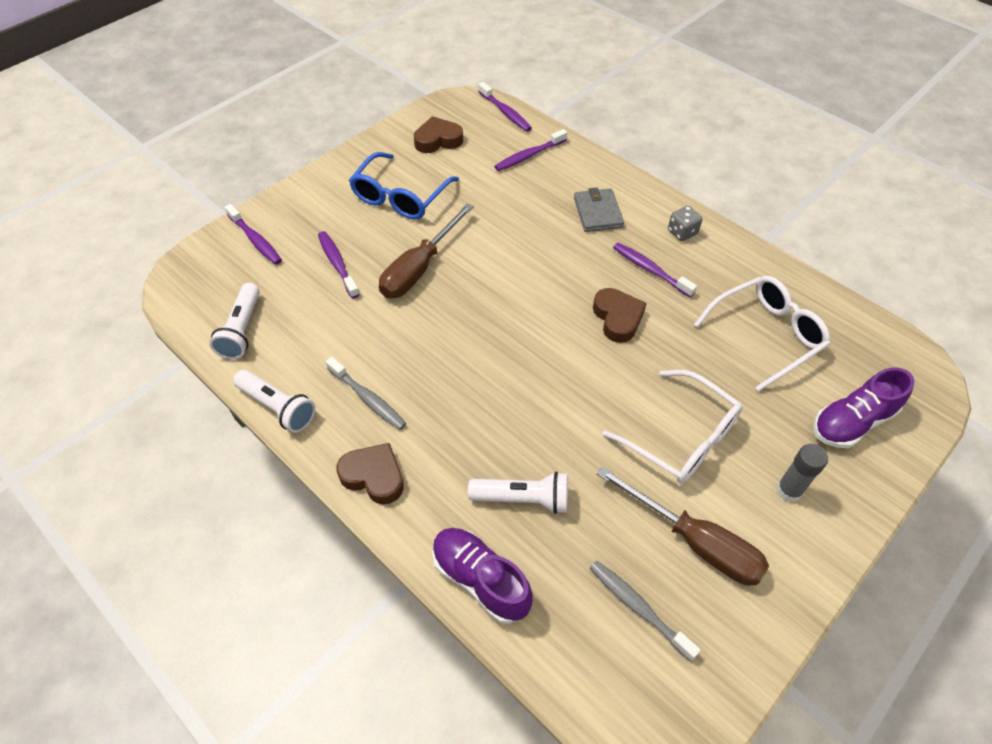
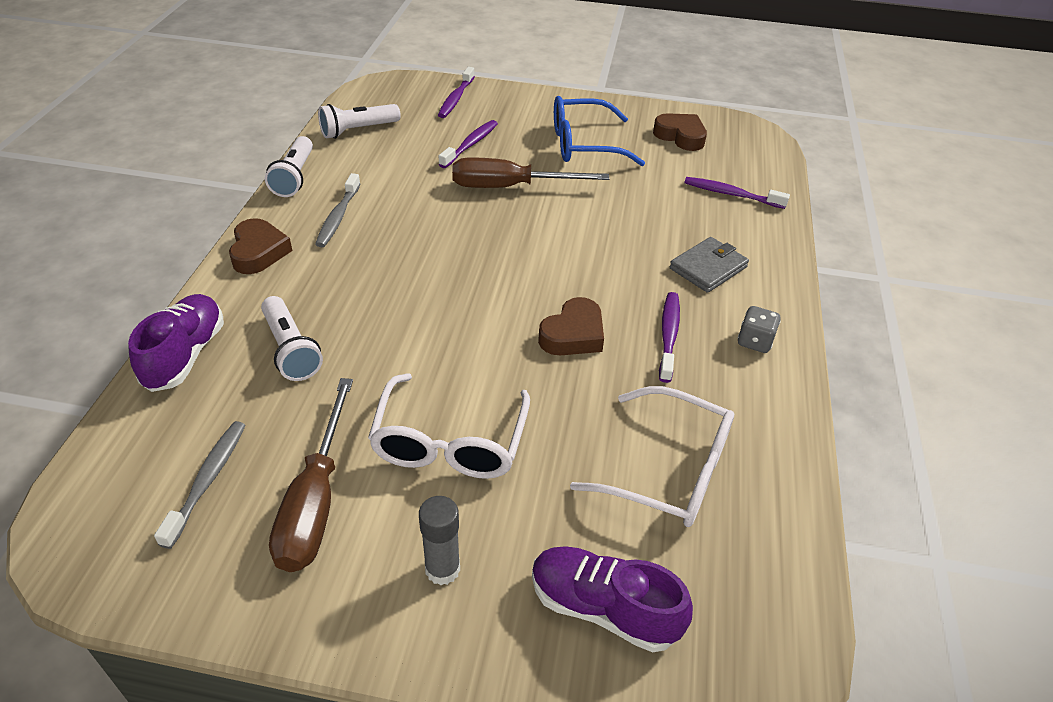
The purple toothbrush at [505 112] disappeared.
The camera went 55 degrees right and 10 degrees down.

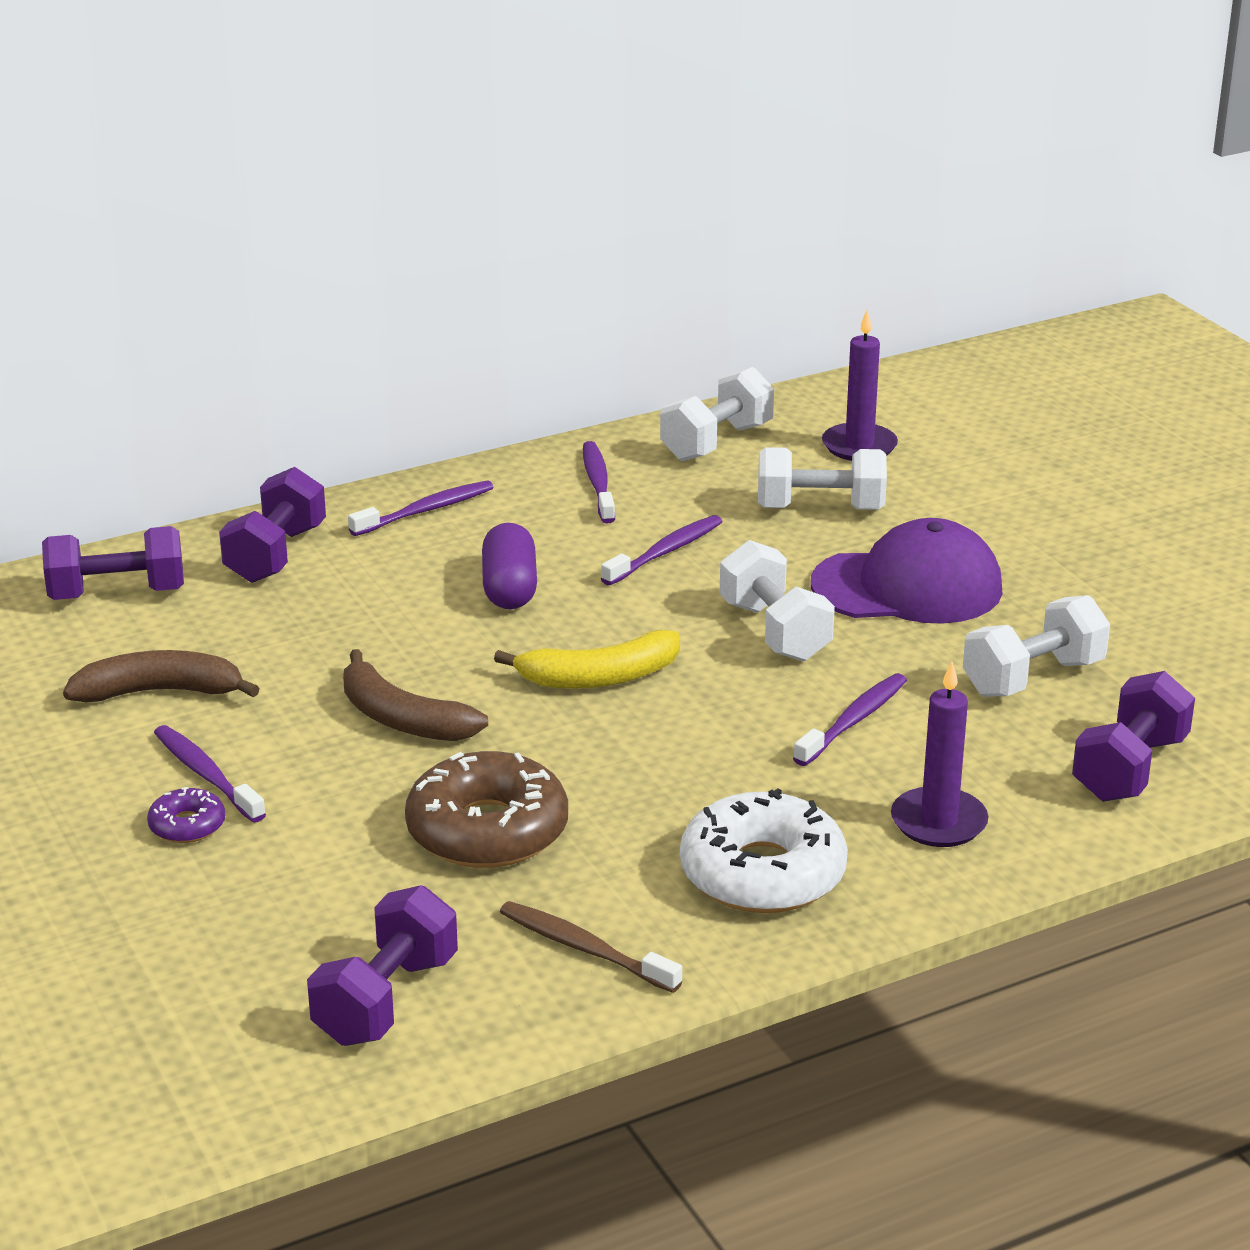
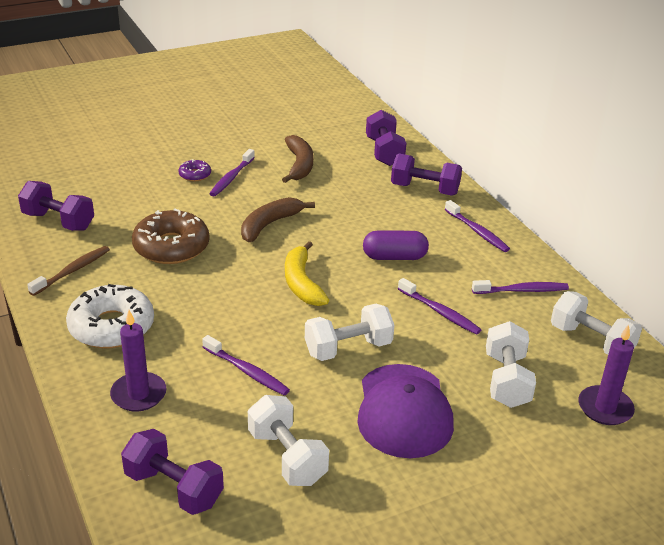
The purple toothbrush at [206 775] turned 150 degrees clockwise.
The camera went 90 degrees right and 5 degrees up.

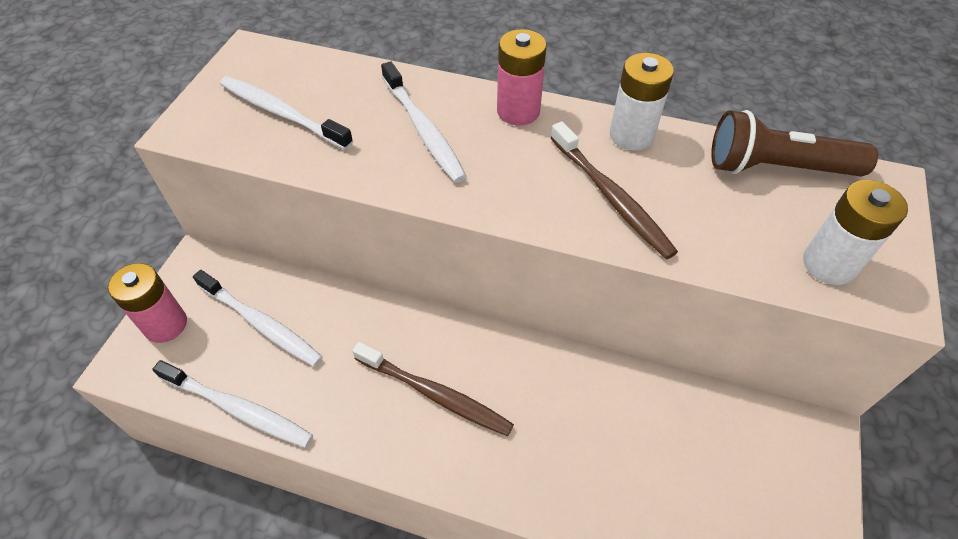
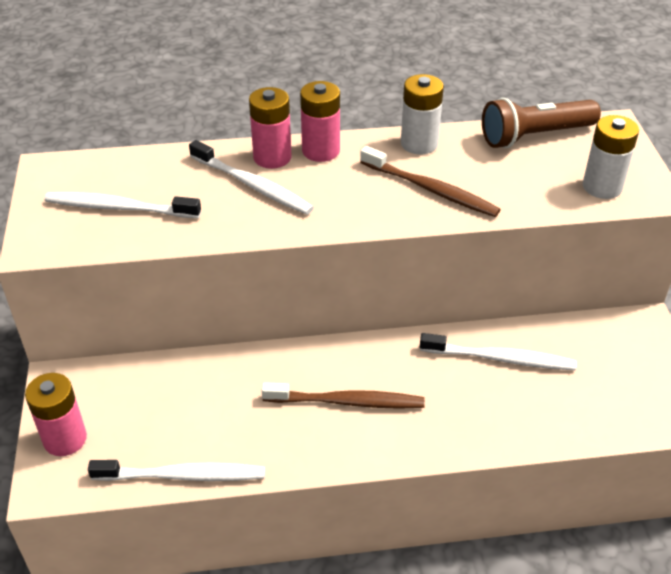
The white toothbrush moved from [262 324] to [501 358].
The pink battery at [272 157] appeared.
The camera went 25 degrees left and 10 degrees down.

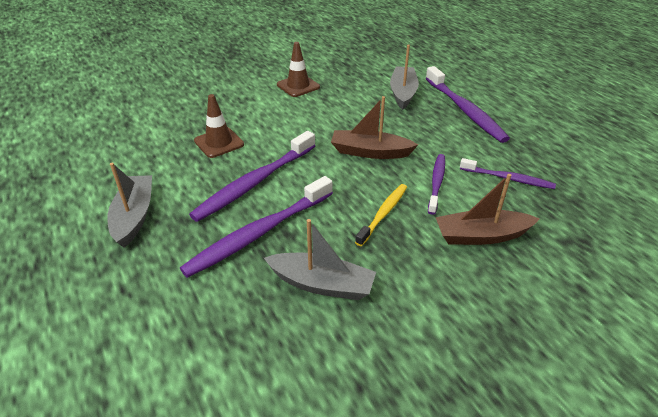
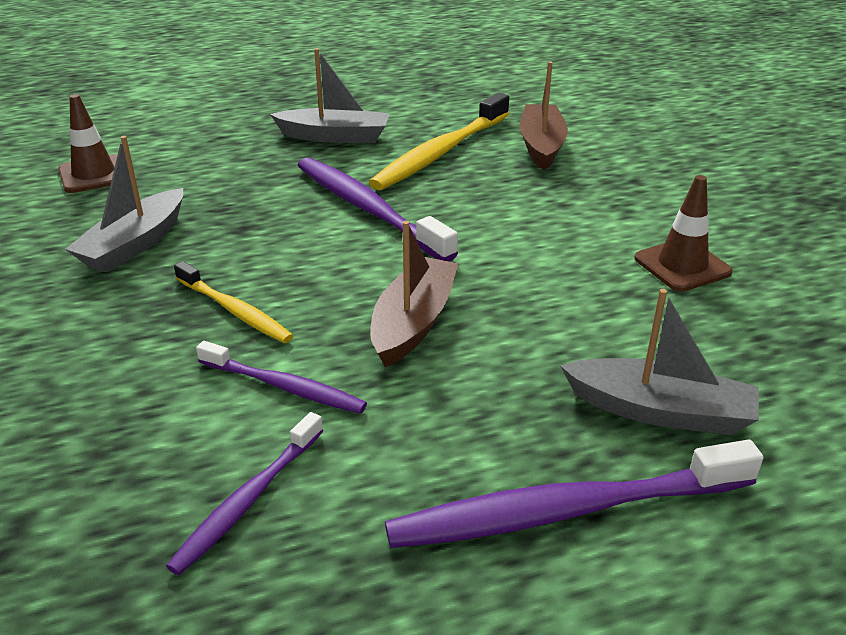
The brown traffic cone moved from [219 143] to [94 174].
The brown boat moved from [481 236] to [541 146].
The purple toothbrush at [259 233] disappeared.
The yellow toothbrush at [440 152] appeared.
The camera went 100 degrees right and 5 degrees down.

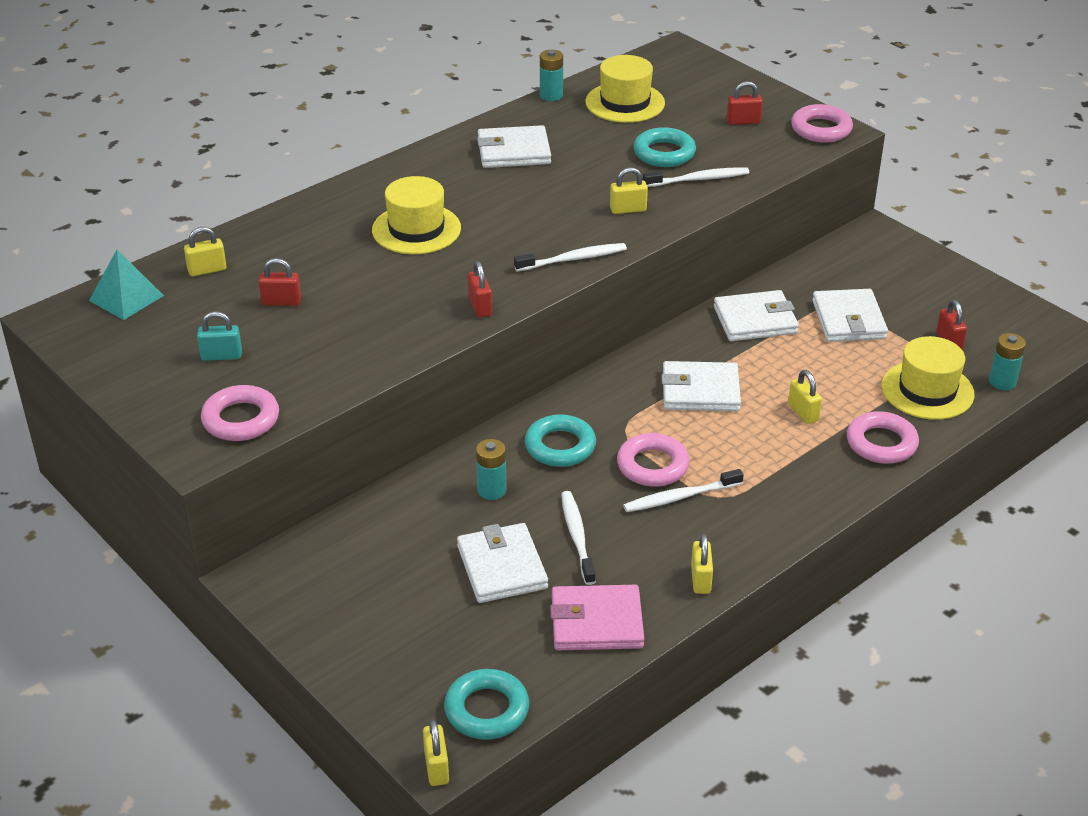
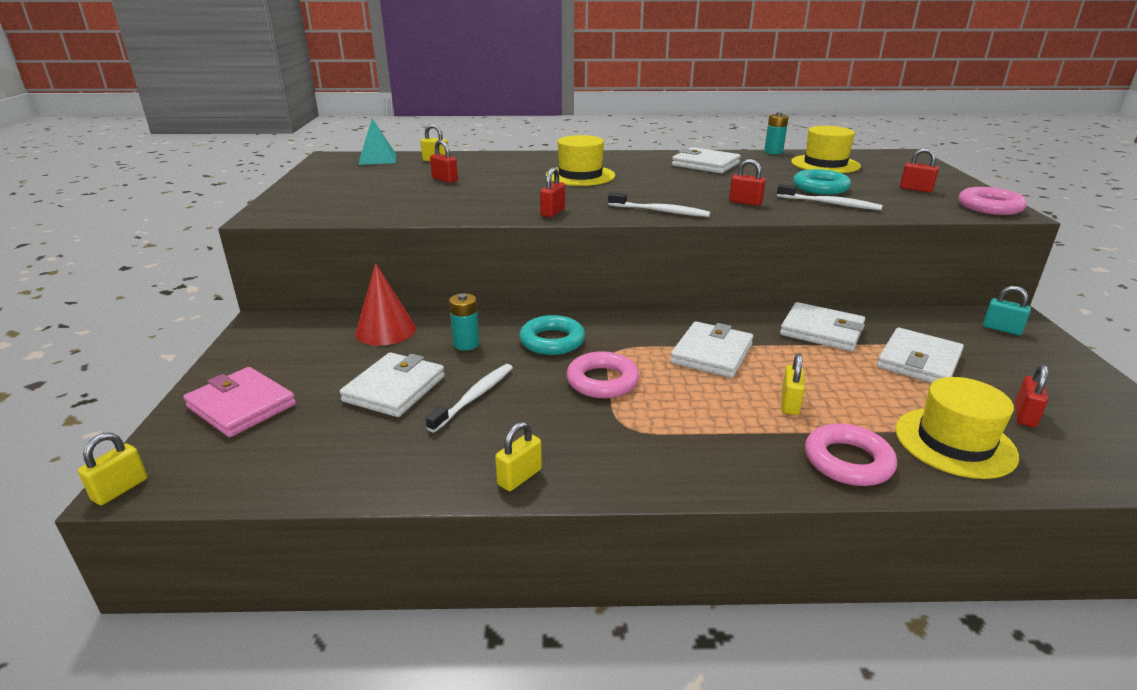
The yellow padlock at [628 209] became the red padlock at [745 202].
The turquoise padlock moved from [221 356] to [1001 329].
The turquoise battery at [1002 382] disappeared.
The white wallet at [700 391] turned 75 degrees clockwise.
The pink ring at [241 419] disappeared.
The white toothbrush at [680 497] disappeared.
The pink wallet moved from [596 622] to [241 406].
The turquoise ring at [487 710] disappeared.
The red cone at [385 330] appeared.
The camera went 40 degrees right and 10 degrees down.

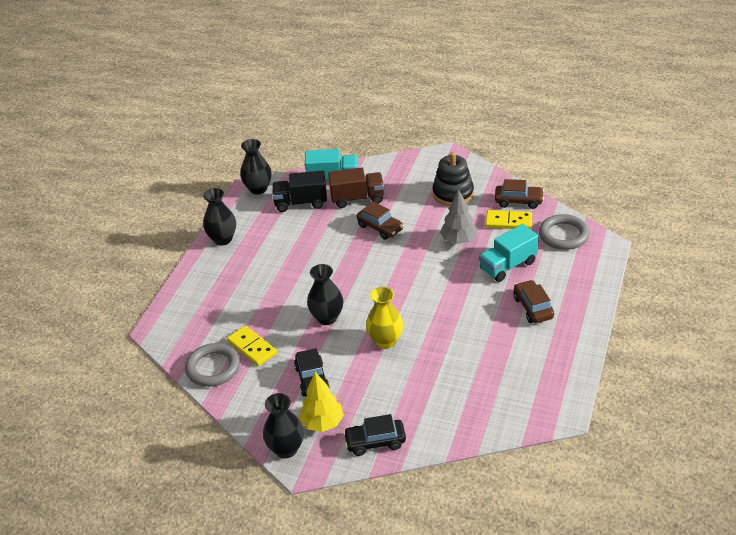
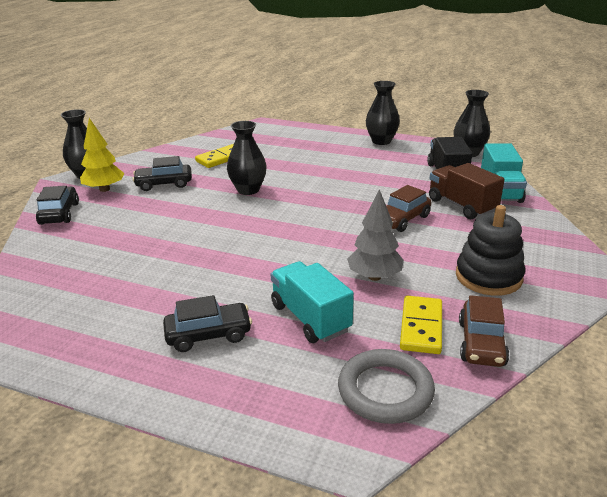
The brown truck at [357 198] turned 150 degrees clockwise.
The brown car at [533 307] became the black car at [208 335].
The yellow vase at [385 341] disappeared.
The grey ring at [213 368] disappeared.
The camera went 90 degrees right and 10 degrees down.

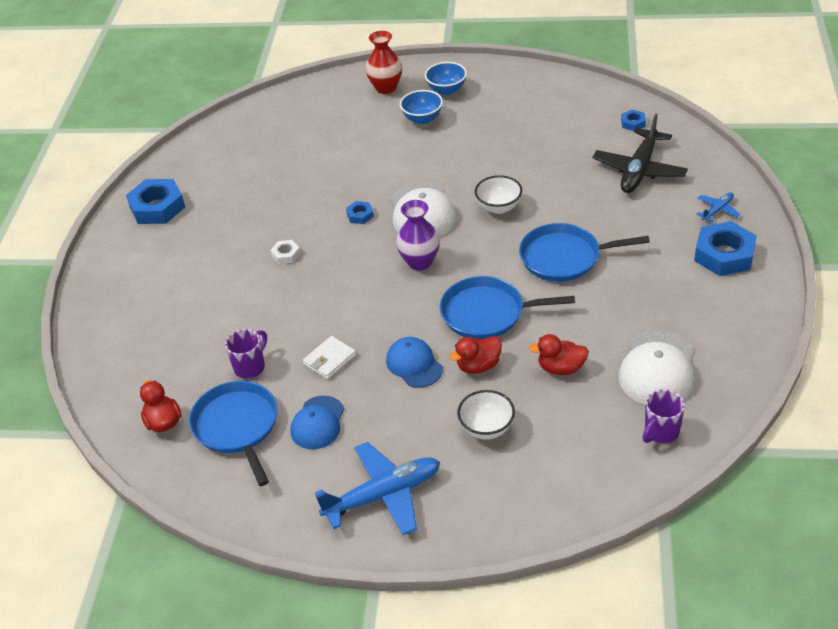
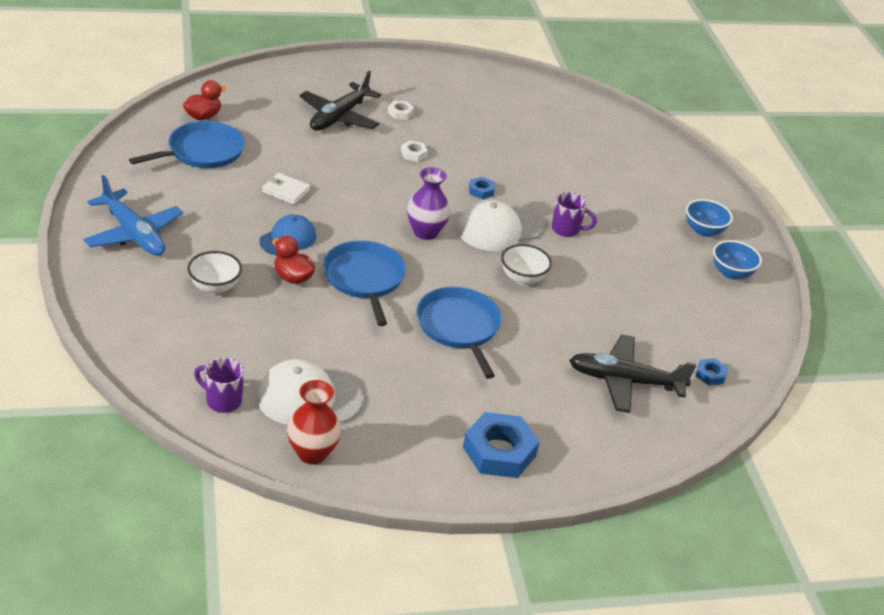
The red vase moved from [386 88] to [312 453].
The blue bowl moved from [422 119] to [731 273].
The blue nut at [157 207] disappeared.
The blue plane at [717 210] disappeared.
The purple mug moved from [250 367] to [566 229].
The red duck at [561 368] disappeared.
The blue cap at [318 423] disappeared.
The black plane at [339 117] appeared.
The white nut at [400 113] appeared.
The camera went 65 degrees right and 5 degrees down.

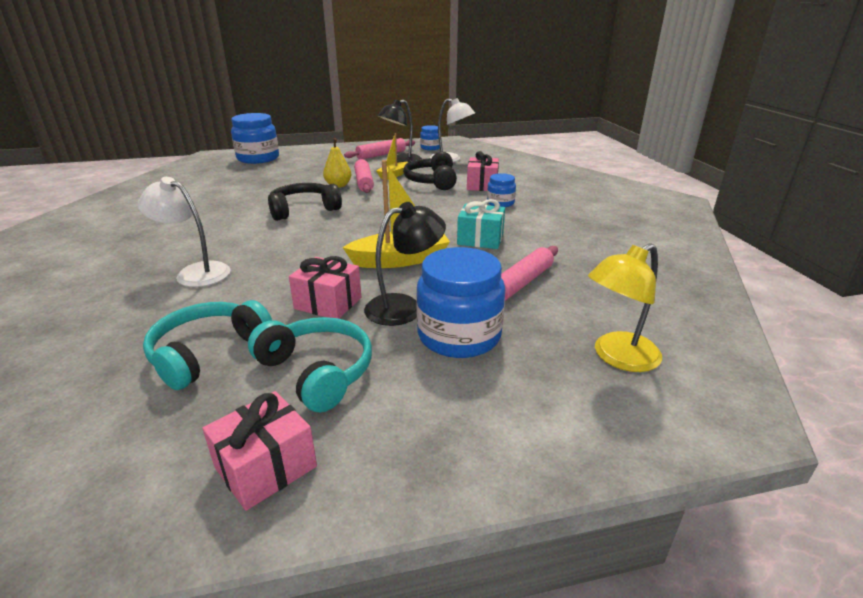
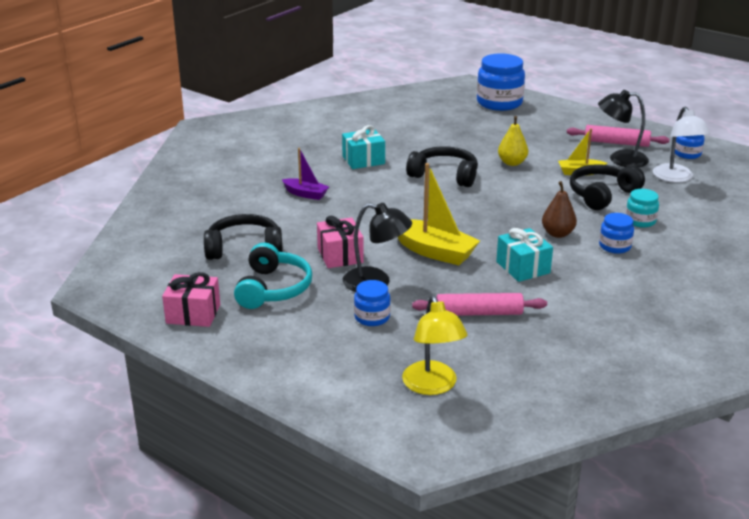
The pink gift at [482 185] was replaced by the turquoise jar at [640 221].
The pink rolling pin at [363 182] disappeared.
The white lamp at [195 272] was replaced by the purple boat at [305 194].
The yellow lamp at [617 357] turned 120 degrees counterclockwise.
The blue jar at [459 336] changed to 0.53 times the size.
The turquoise headphones at [208 352] became the black headphones at [244 248].
The turquoise gift at [363 160] appeared.
The brown pear at [557 234] appeared.
The camera went 50 degrees right and 0 degrees up.

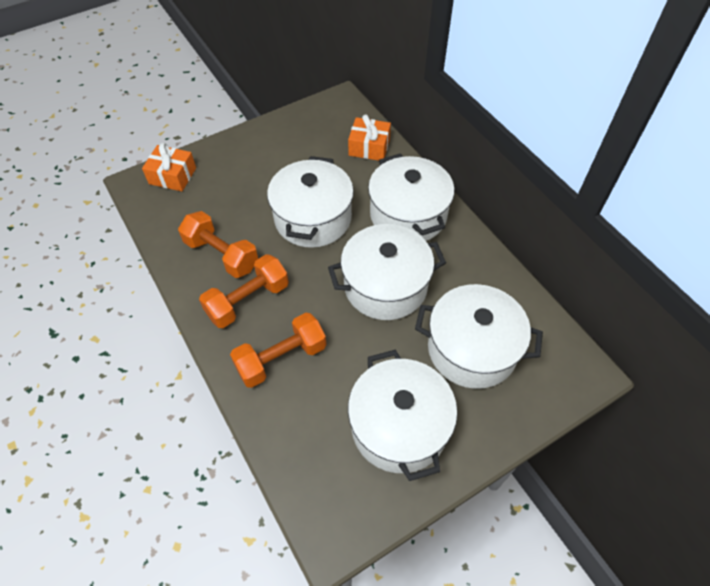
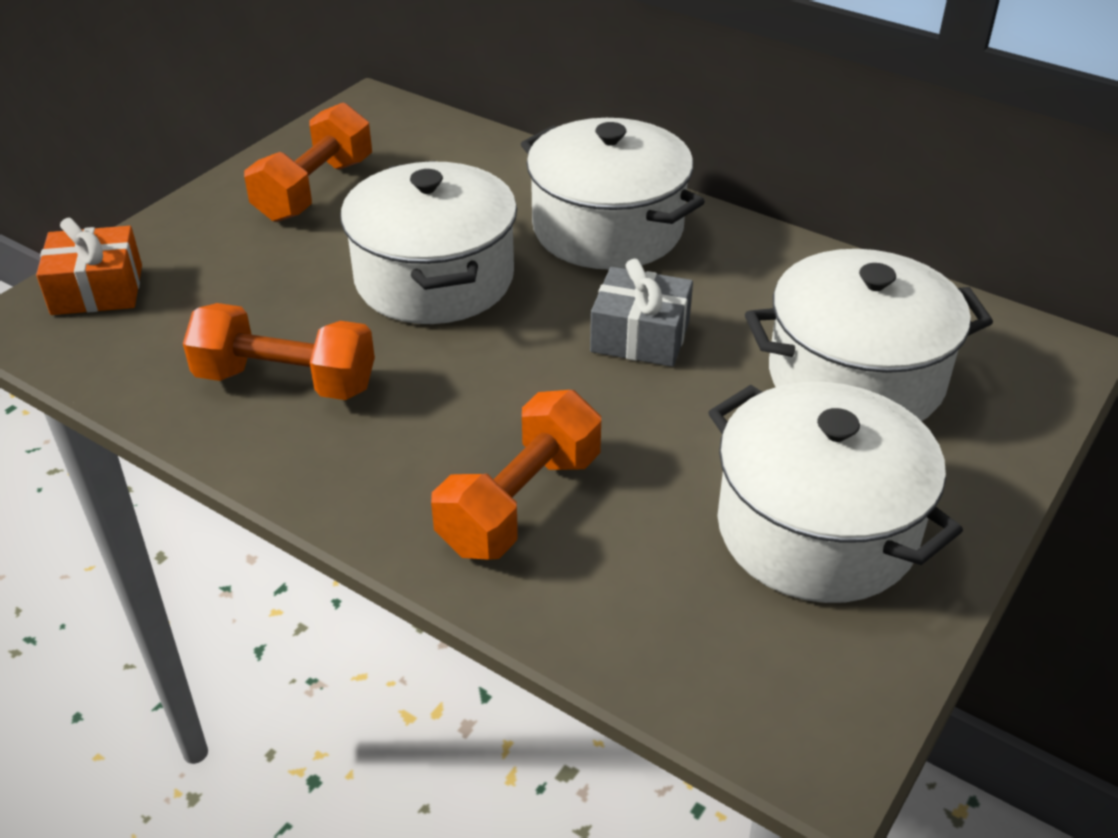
The orange gift at [369 147] disappeared.
The white pot at [385 286] was replaced by the grey gift at [640 336].
The orange dumbbell moved from [248 301] to [314 190].
The camera went 25 degrees left and 15 degrees down.

